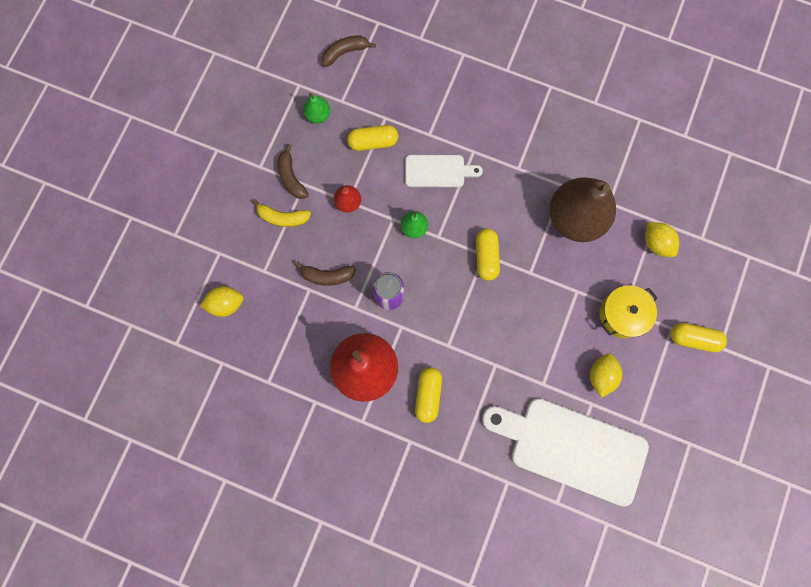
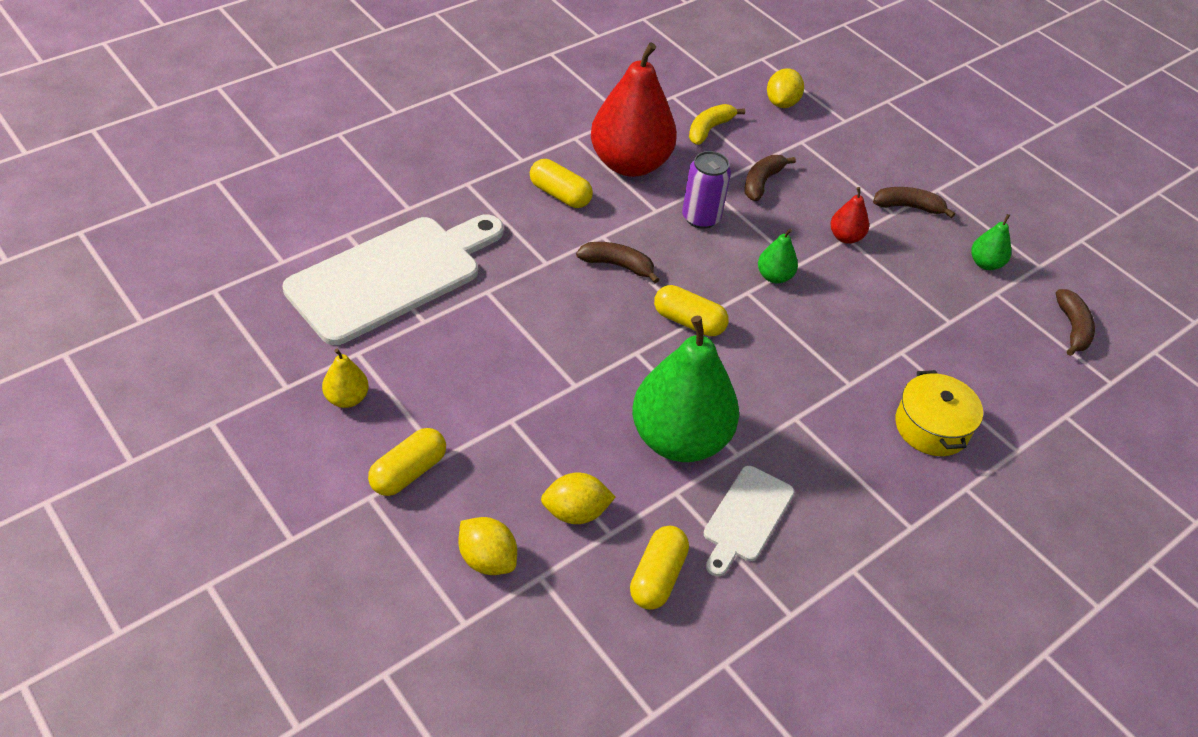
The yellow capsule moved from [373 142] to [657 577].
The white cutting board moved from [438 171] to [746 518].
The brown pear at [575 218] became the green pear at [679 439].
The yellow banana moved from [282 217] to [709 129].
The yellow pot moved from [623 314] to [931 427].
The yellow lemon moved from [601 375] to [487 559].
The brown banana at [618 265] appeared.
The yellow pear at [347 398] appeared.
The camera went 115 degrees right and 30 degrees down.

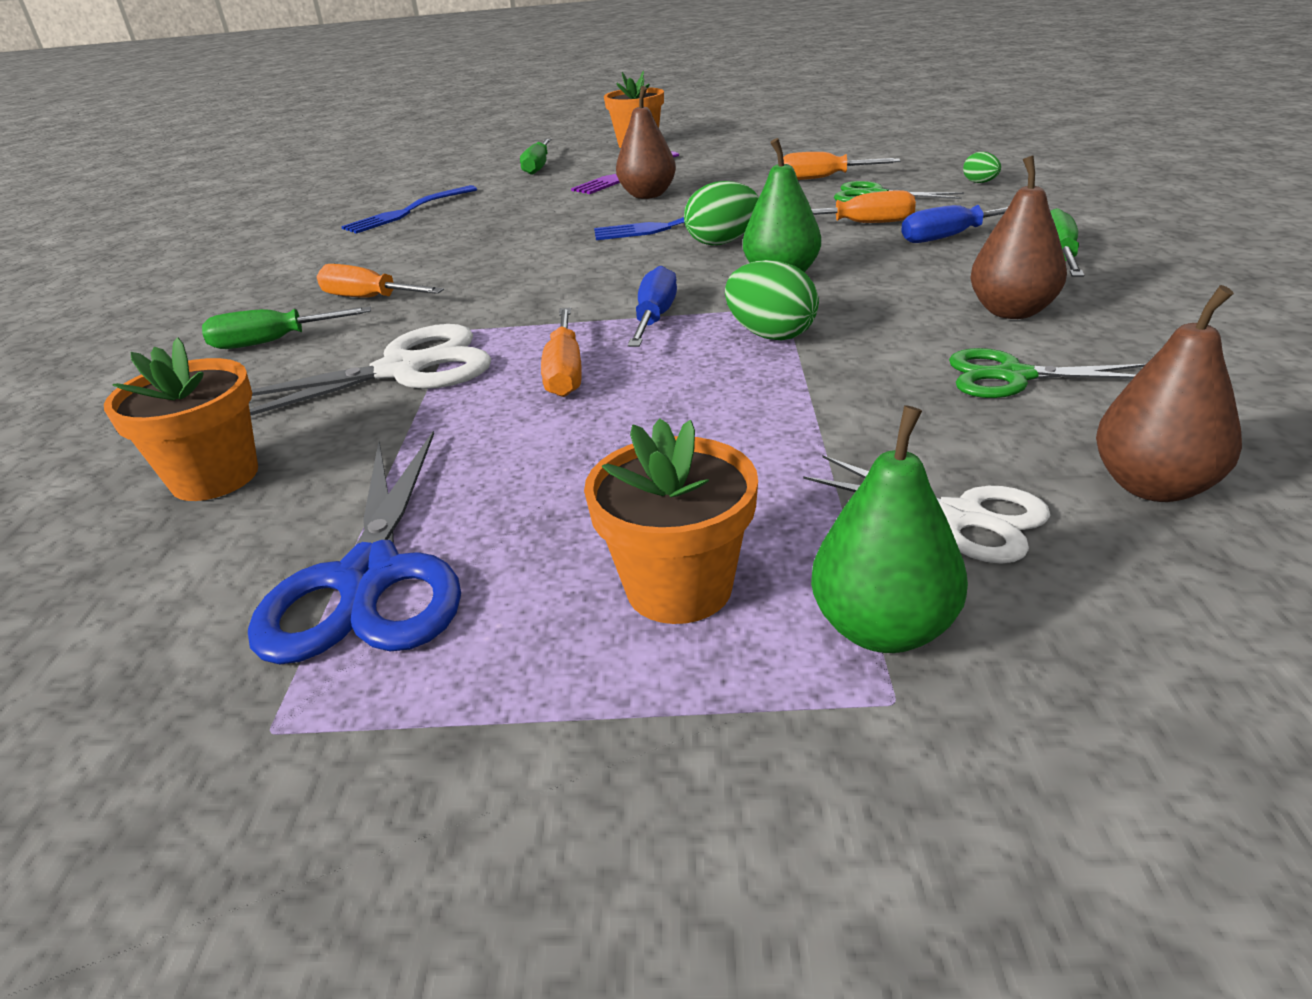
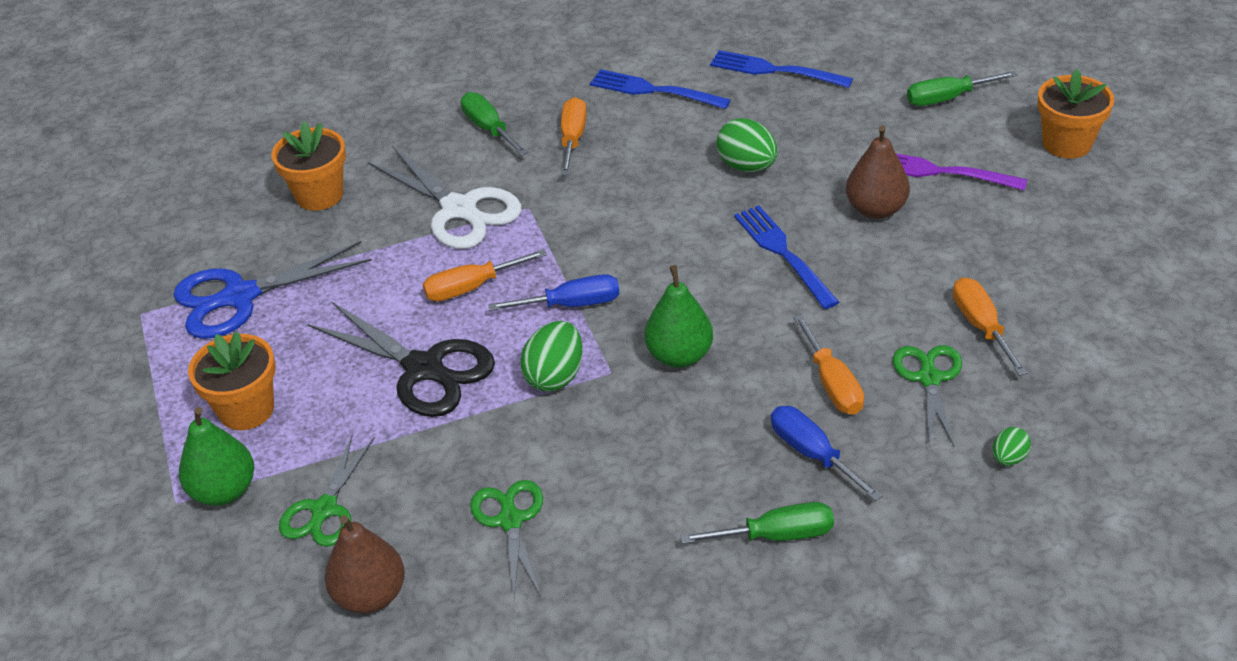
The brown pear at [1012 311] disappeared.
The green egg moved from [722 242] to [747 166].
The white scissors at [960 516] became the green scissors at [324 509].
The blue fork at [654 90] appeared.
The black scissors at [423 369] appeared.
The camera went 70 degrees right and 10 degrees up.

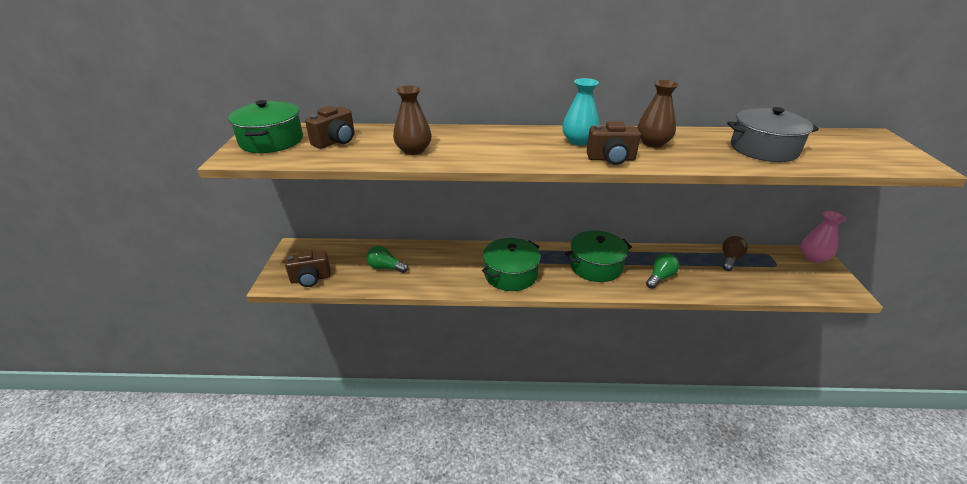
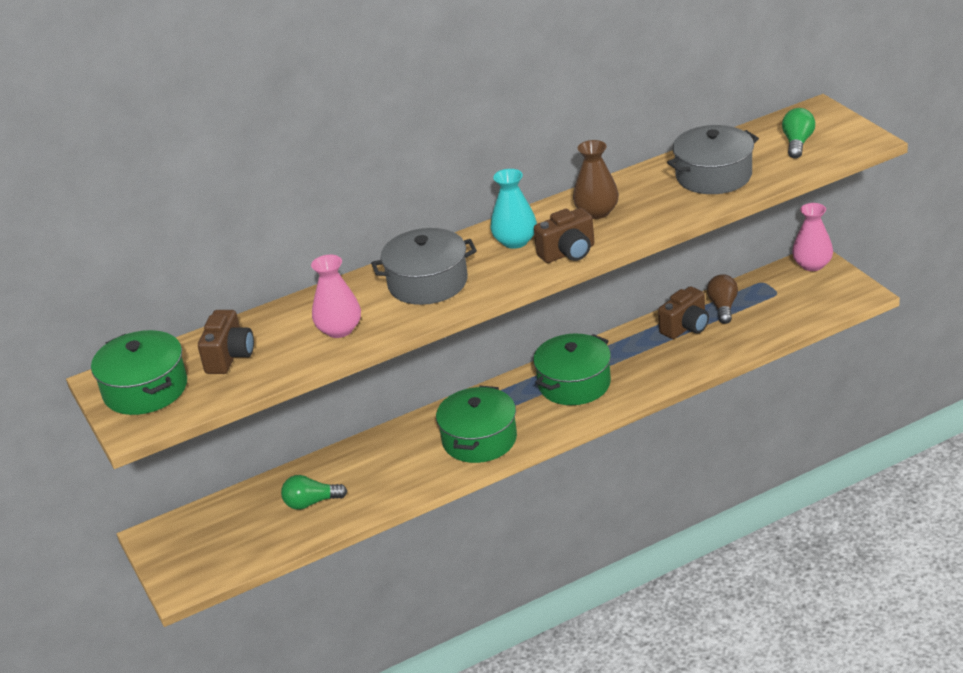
The brown vase at [413 150] became the pink vase at [339 329].
The brown camera moved from [310 279] to [686 327].
The green light bulb moved from [660 277] to [797 143].
The grey pot at [428 283] appeared.
The camera went 25 degrees left and 0 degrees up.

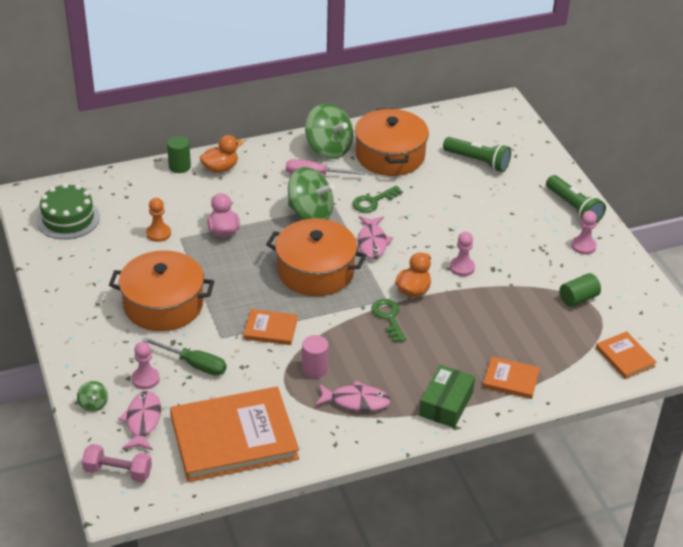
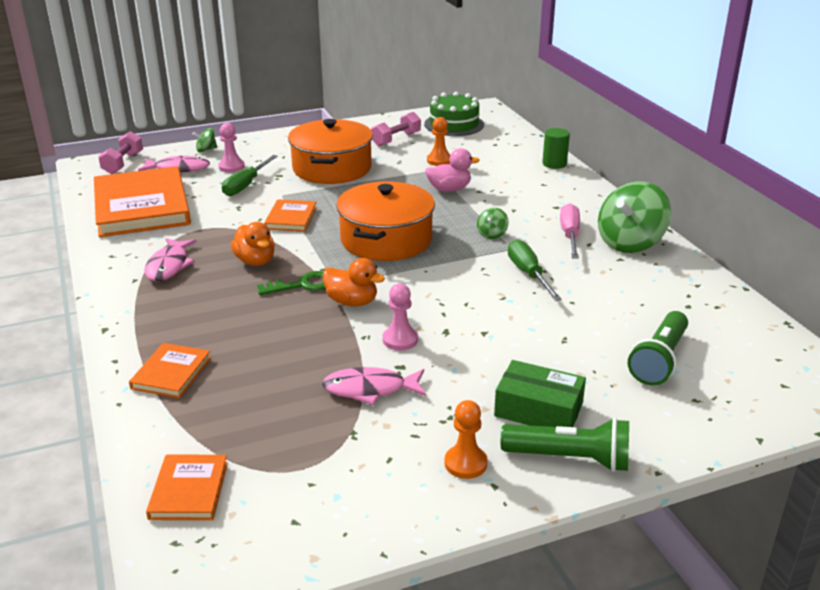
The orange pot at [390 156] disappeared.
The orange duck moved from [220 168] to [255 261].
The green spinning top at [310 213] changed to 0.44 times the size.
The green flashlight at [573 208] turned 135 degrees counterclockwise.
The green key at [373 201] was replaced by the green screwdriver at [528 274].
The pink pawn at [583 246] became the orange pawn at [465 463].
The pink fish moved from [372 242] to [370 389].
The green cylinder at [578 298] disappeared.
The orange book at [625 357] turned 60 degrees counterclockwise.
The pink cylinder at [314 369] disappeared.
The green box moved from [446 404] to [538 410].
The pink dumbbell at [396 139] appeared.
The camera went 90 degrees right and 10 degrees down.

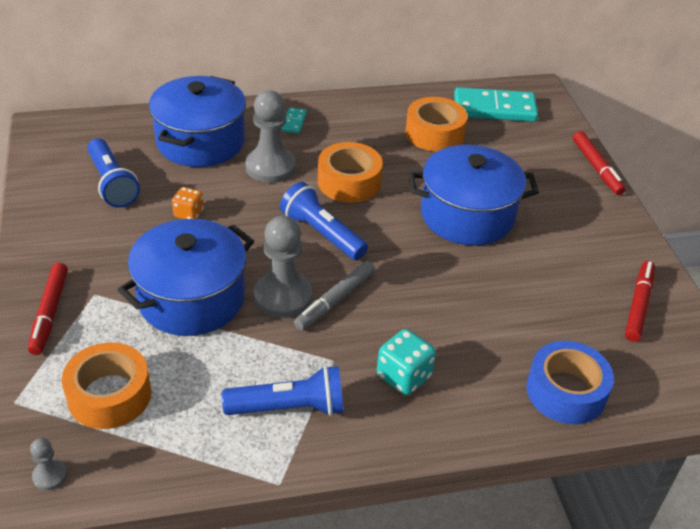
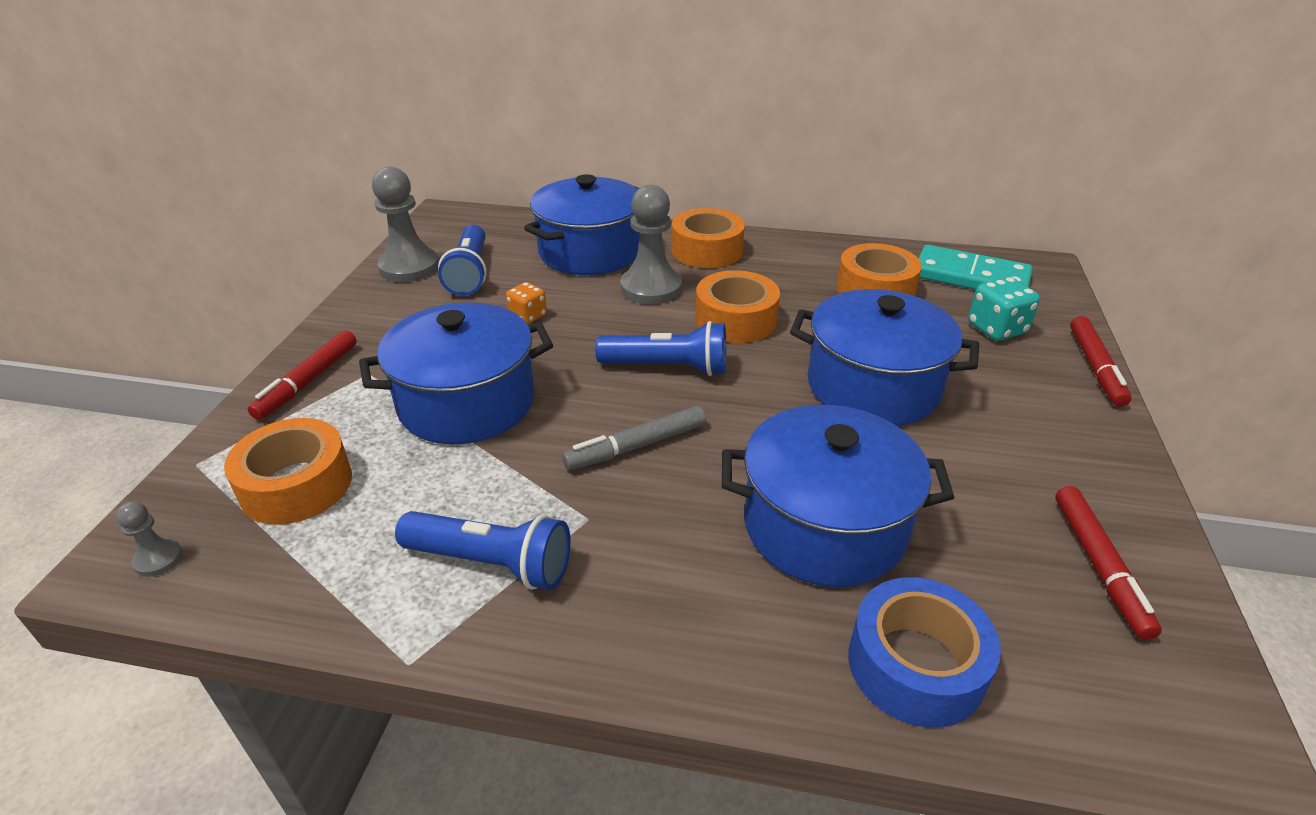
The turquoise domino at [294 122] was replaced by the orange tape at [707 250].
The blue flashlight at [322 234] turned 120 degrees clockwise.
The grey pawn moved from [283 297] to [409 267].
The red marker at [638 305] turned 135 degrees clockwise.
The turquoise dice moved from [404 376] to [996 329].
The blue pot at [824 526] appeared.
The camera went 25 degrees right and 5 degrees down.

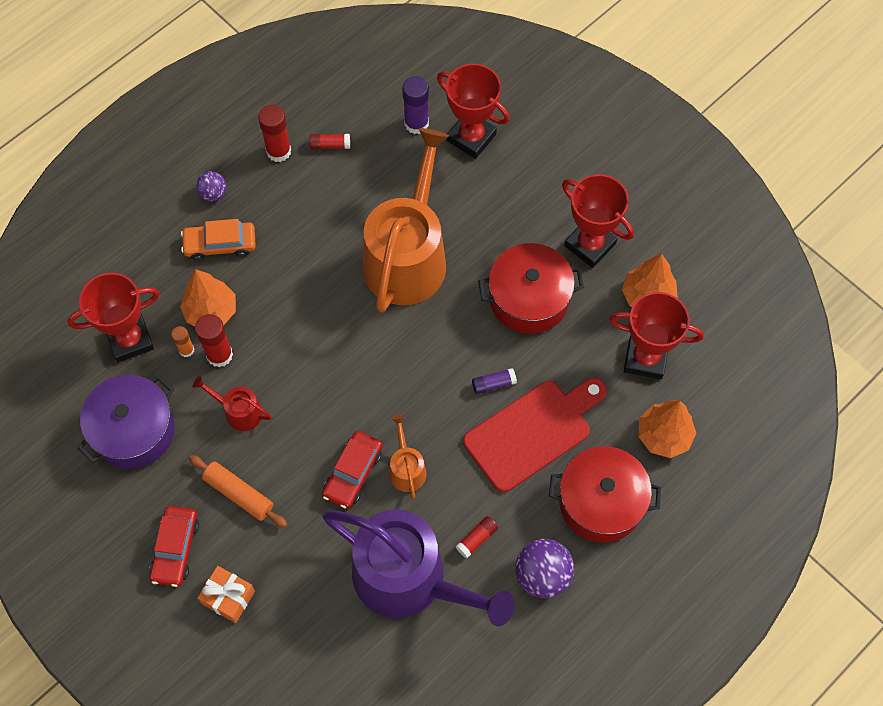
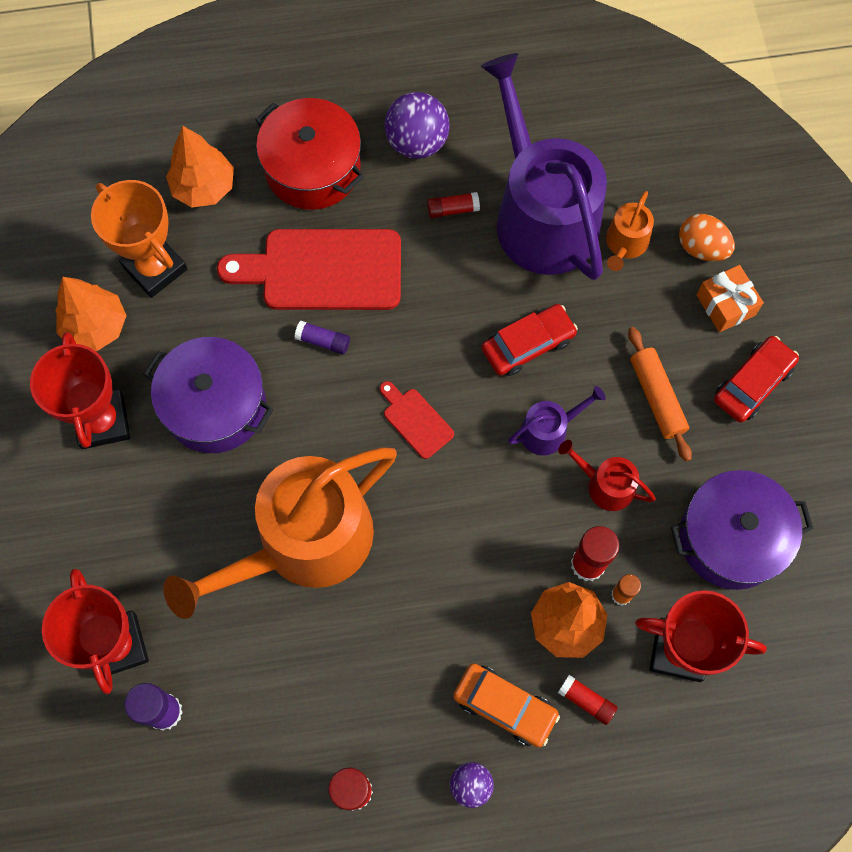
The red glue stick moved from [330 145] to [586 701].
The red pot at [529 298] became the purple pot at [215 406].
The red trophy at [645 358] became the orange trophy at [155 268].
The red watering can at [239 411] turned 150 degrees clockwise.
The orange watering can moved from [406 468] to [625 244].
The orange egg at [701 248] appeared.
The red cutting board at [416 420] appeared.
The purple watering can at [549 430] appeared.
The camera went 145 degrees left and 5 degrees up.

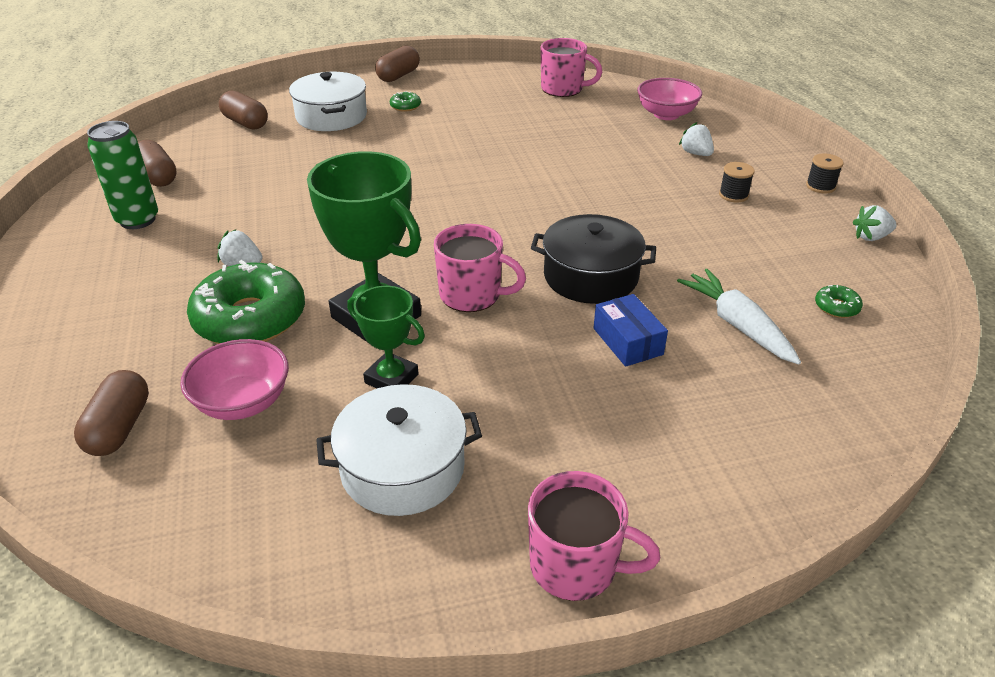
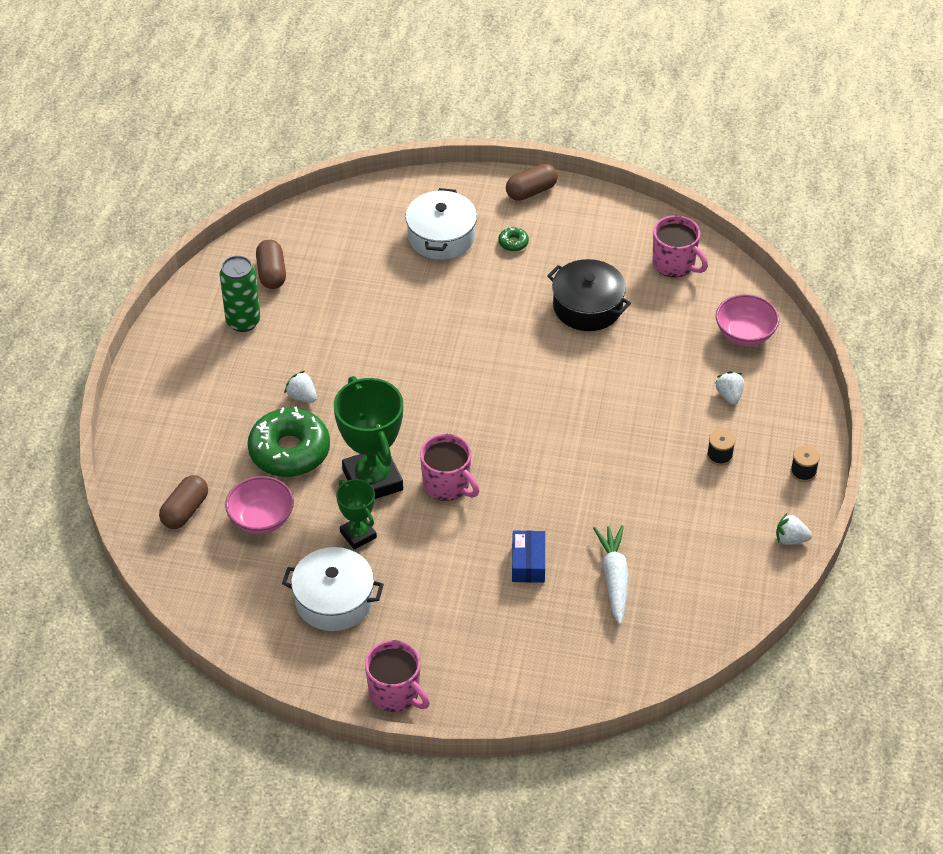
The brown capsule at [245 123] disappeared.
The black pot moved from [590 276] to [587 306].
The green donut at [836 307] disappeared.
The camera went 25 degrees right and 10 degrees up.

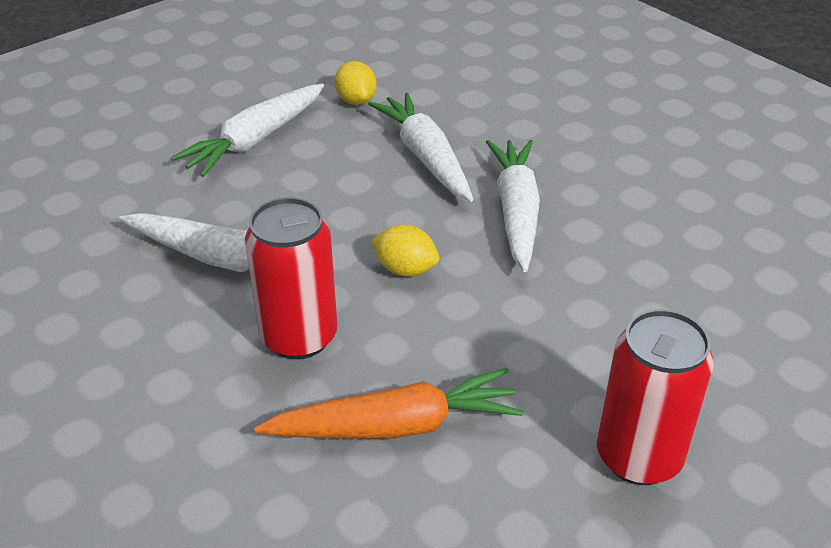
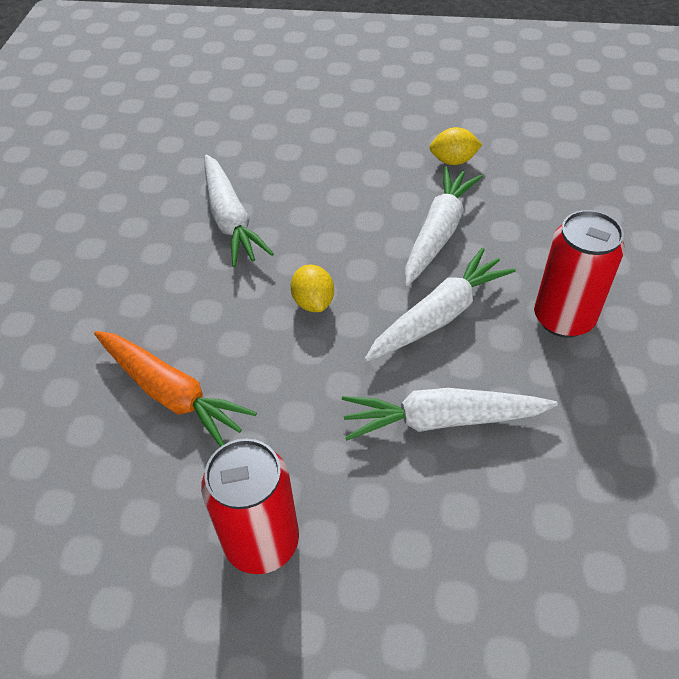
The yellow lemon at [356 100] turned 60 degrees clockwise.
The white carrot moved from [255 140] to [442 420].
The red can moved from [299 337] to [563 318].
The camera went 50 degrees right and 10 degrees up.

